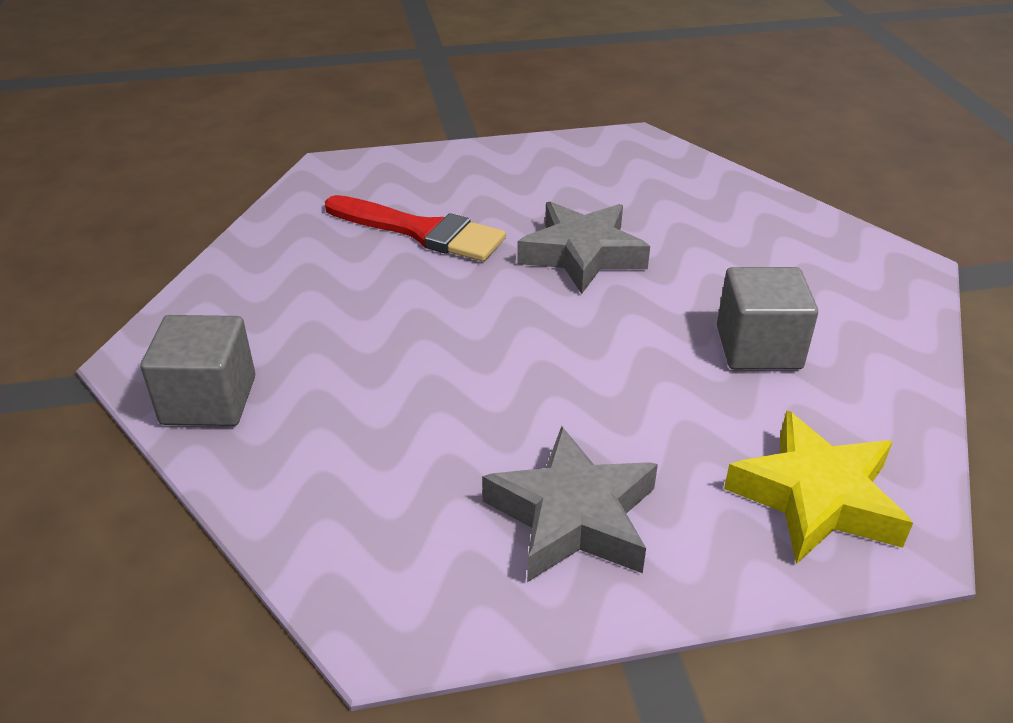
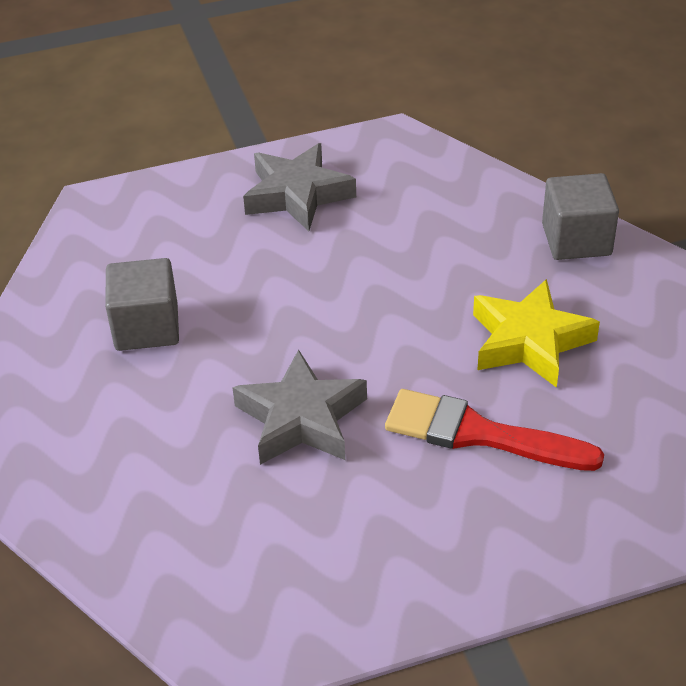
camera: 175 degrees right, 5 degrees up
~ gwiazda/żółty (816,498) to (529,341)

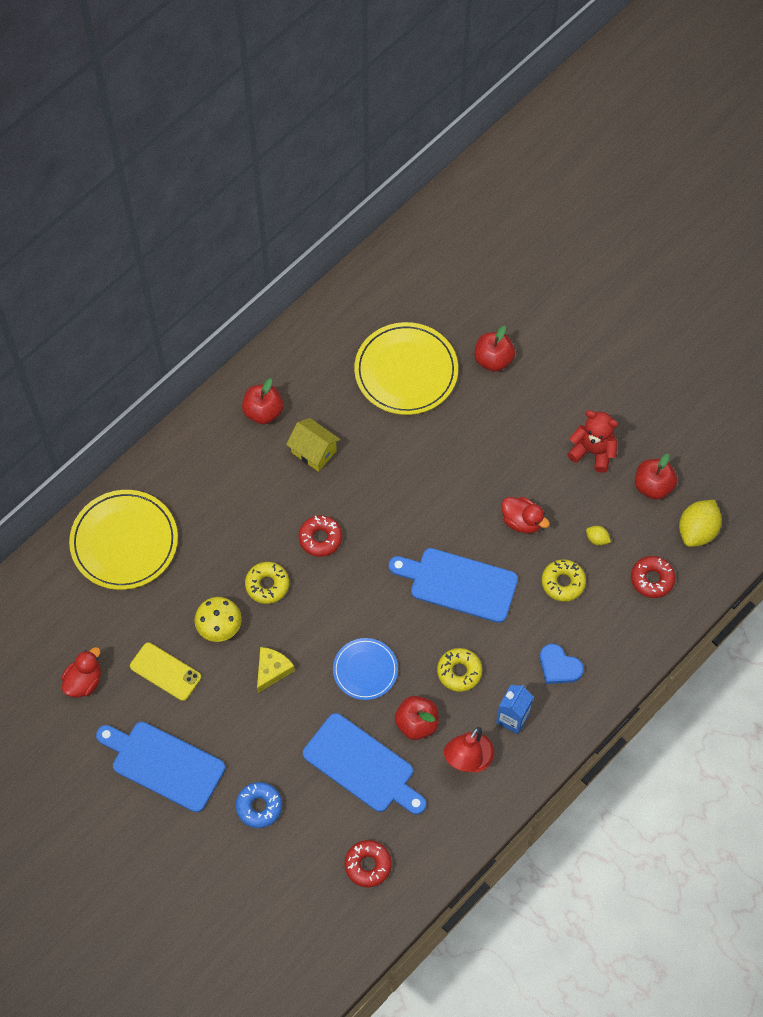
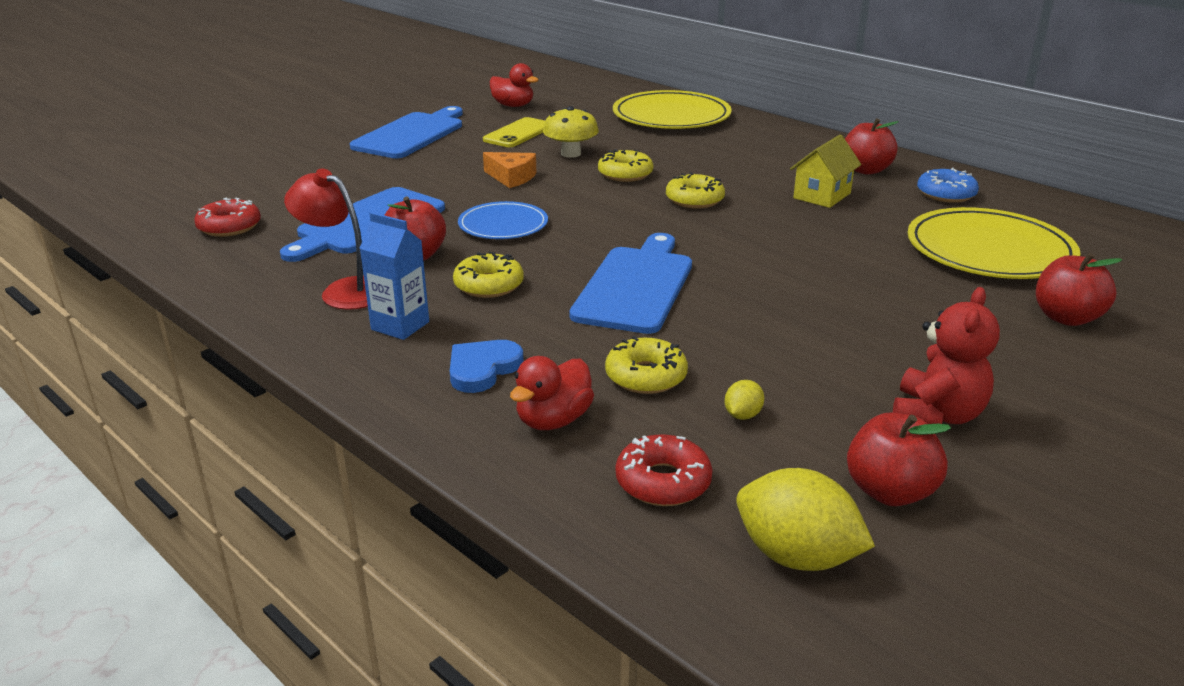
camera: 90 degrees right, 35 degrees down
~ donut/niebieski (259,806) to (946,194)
~ kaczka/czerwony (522,521) to (553,420)
~ ser/żółty (272,670) to ser/pomarańczowy (511,177)
~ donut/czerwony (320,538) to donut/żółty (694,200)

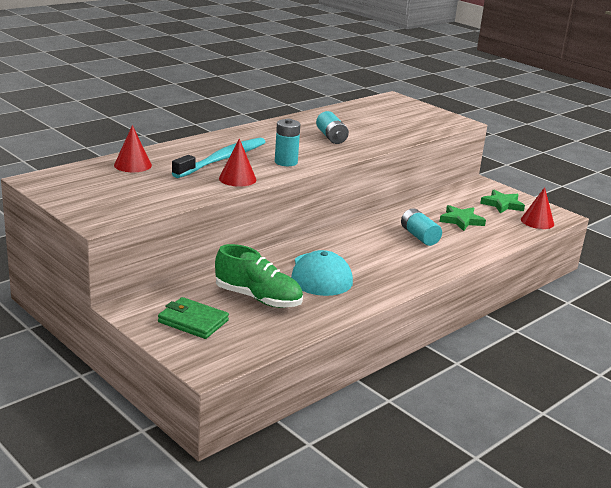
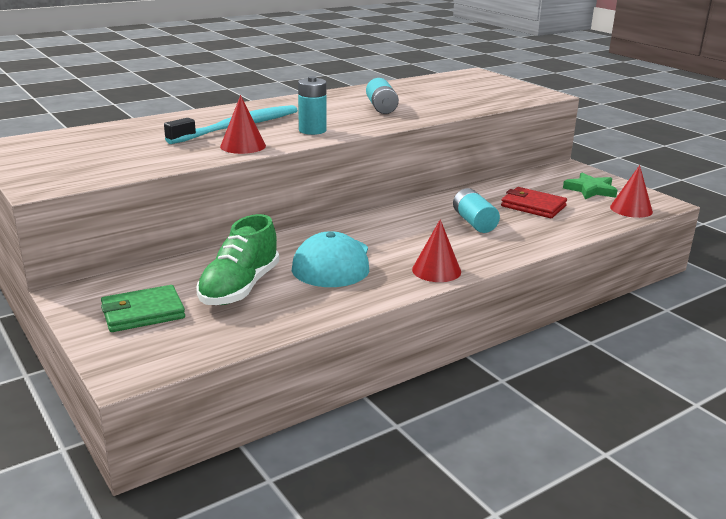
camera: 10 degrees right, 0 degrees up
~ stożek/czerwony (133,165) to (436,270)
~ gwiazda/zielony (461,220) to portfel/czerwony (533,206)
~ portfel/zielony (193,321) = (143,313) 60 degrees counterclockwise
~ but/zielony (258,298) = (239,288) 75 degrees clockwise

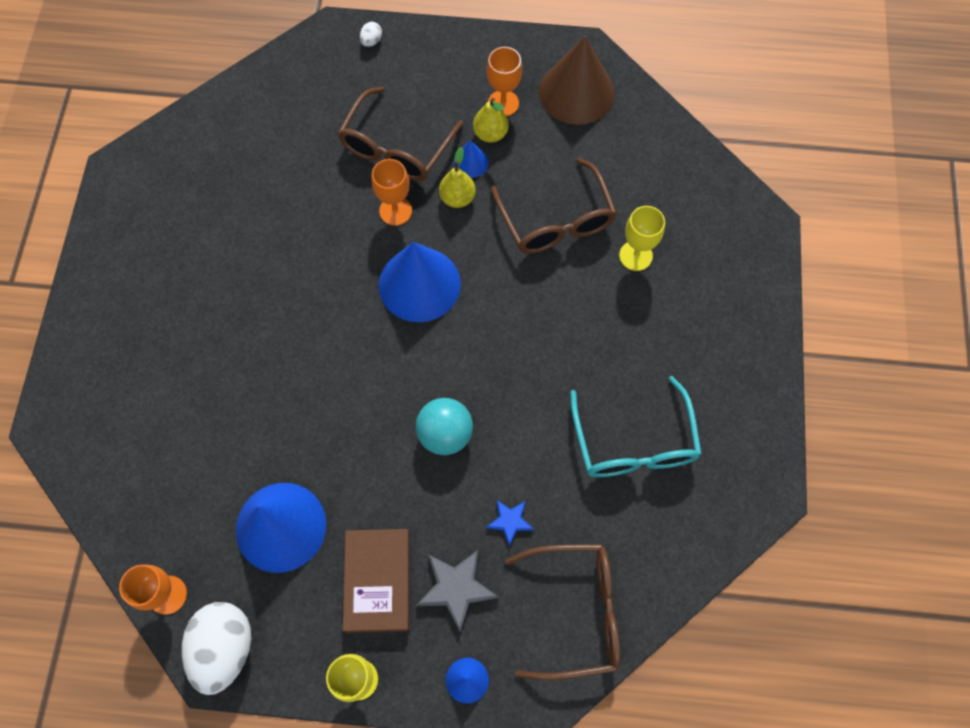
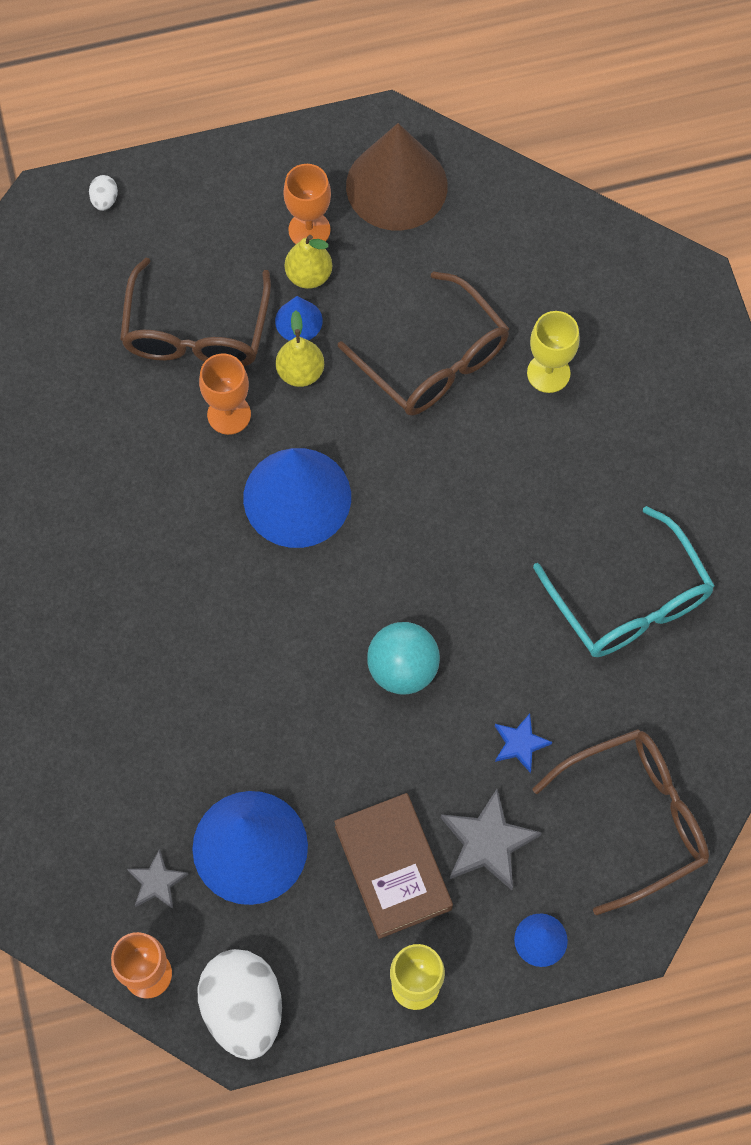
camera: 20 degrees left, 0 degrees up
+ gwiazda/szary (157,882)

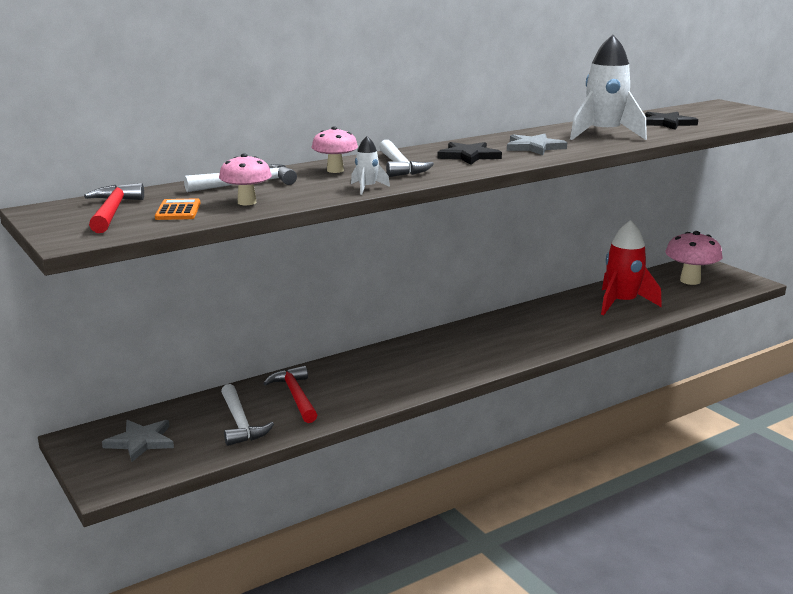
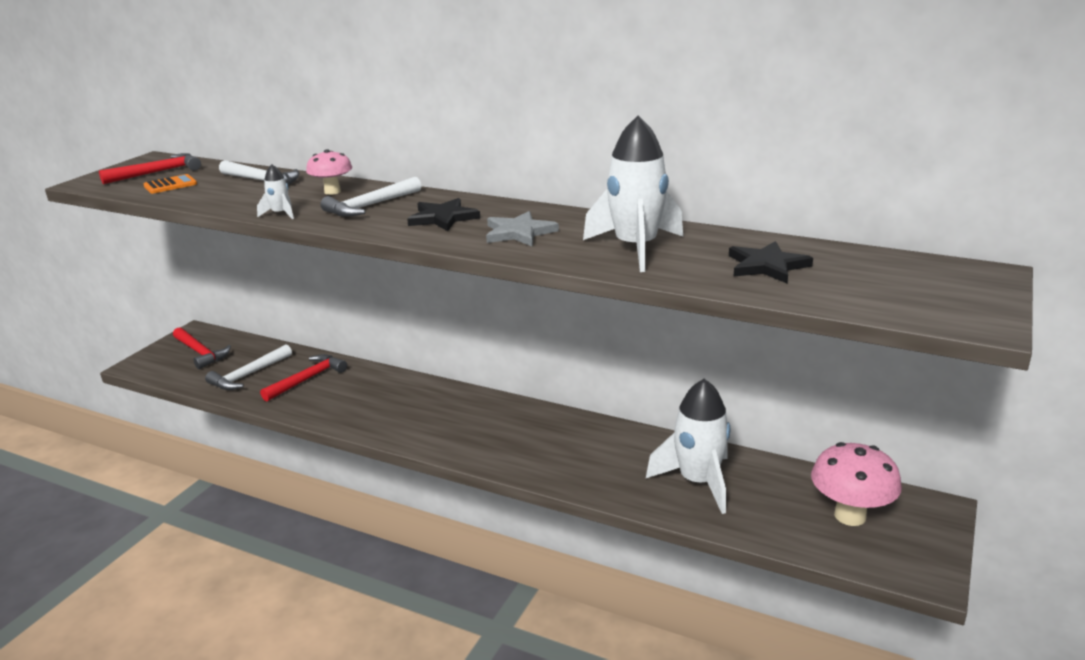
camera: 60 degrees right, 5 degrees up
- grzyb/różowy (247,202)
~ gwiazda/szary (141,442) to młotek/czerwony (200,353)
~ rakieta/czerwony (622,303) to rakieta/biały (698,482)

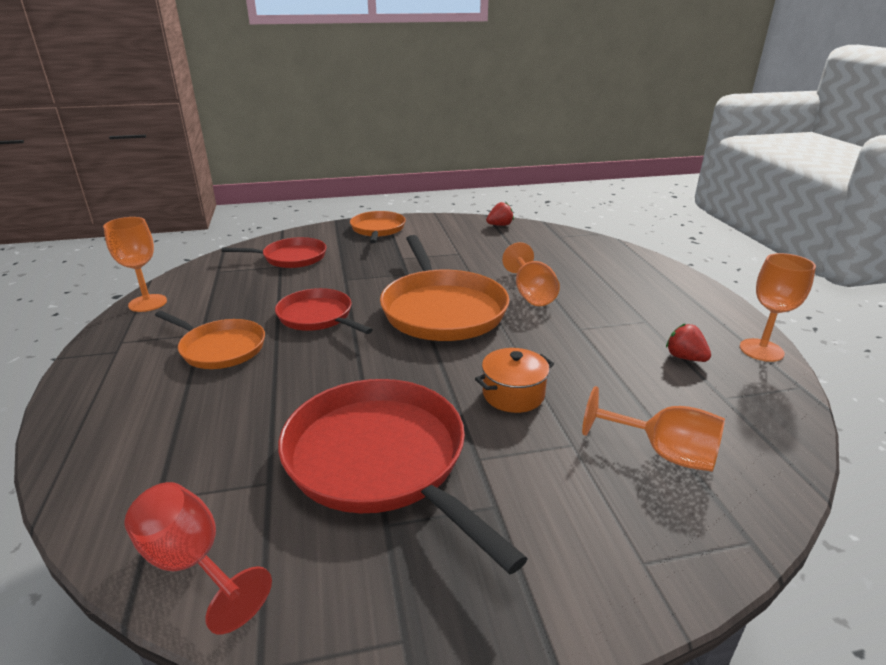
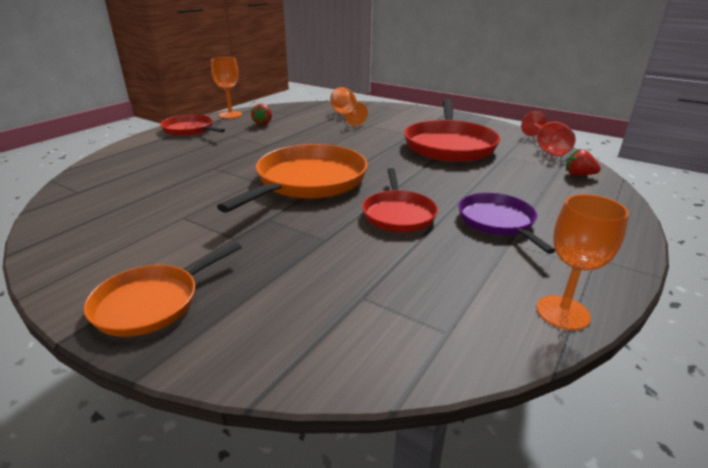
camera: 135 degrees left, 0 degrees up
- garnek/pomarańczowy (513,394)
- kielich/pomarańczowy (531,294)
~ patelnia/czerwony (291,258) to (190,130)
~ truskawka/czerwony (500,225) to (578,175)
~ patelnia/pomarańczowy (220,348) to patelnia/fioletowy (498,222)

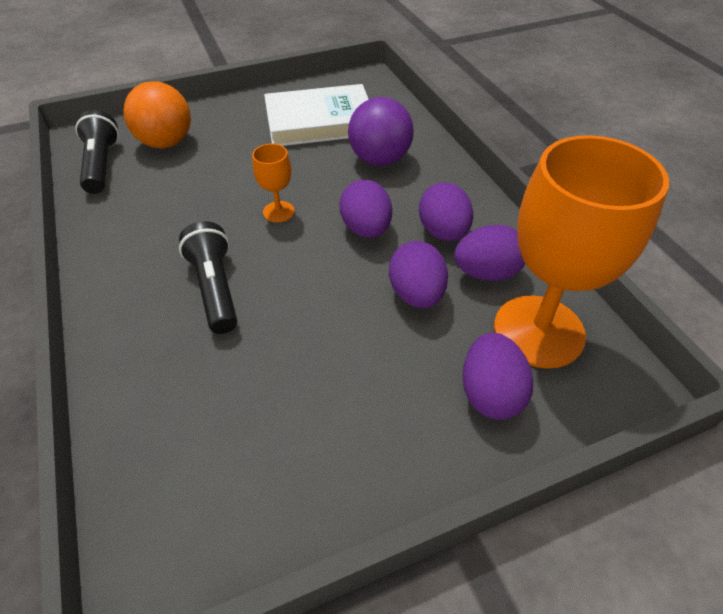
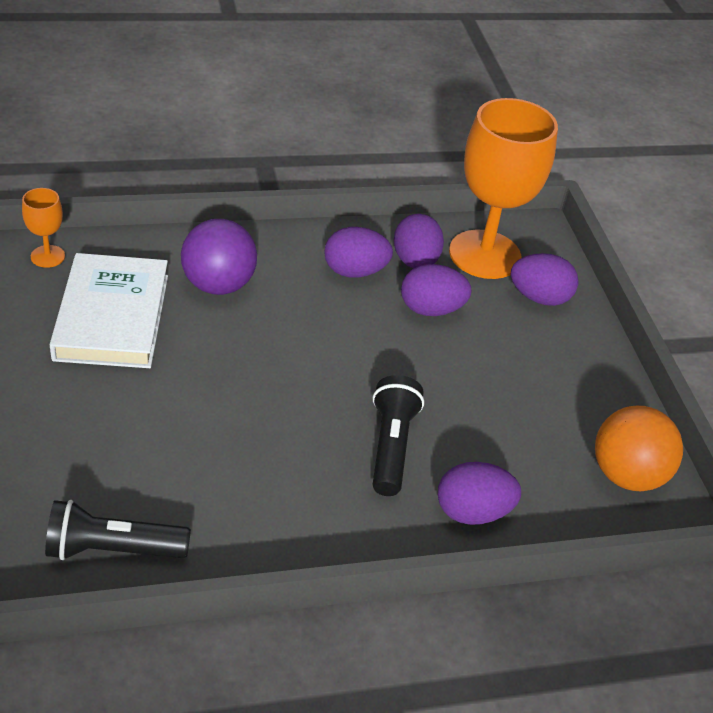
camera: 85 degrees left, 5 degrees down
~ piłka/pomarańczowy (166,143) to (627,475)
~ kielich/pomarańczowy (278,212) to (47,256)
~ jajko/fioletowy (366,229) to (472,512)
~ latarka/czarny (215,288) = (391,446) 105 degrees clockwise

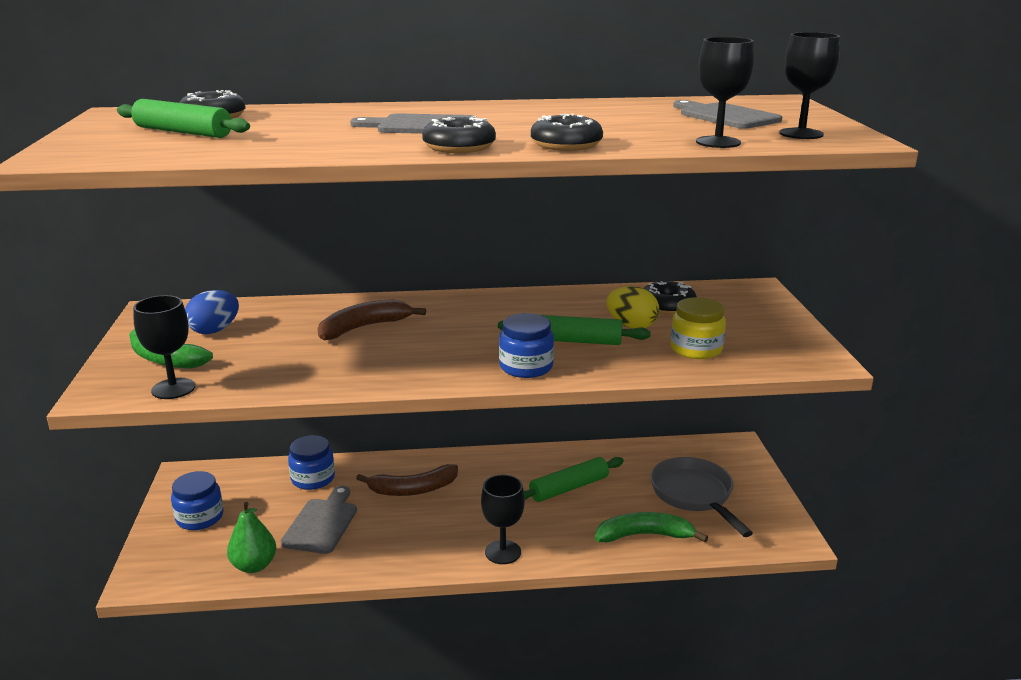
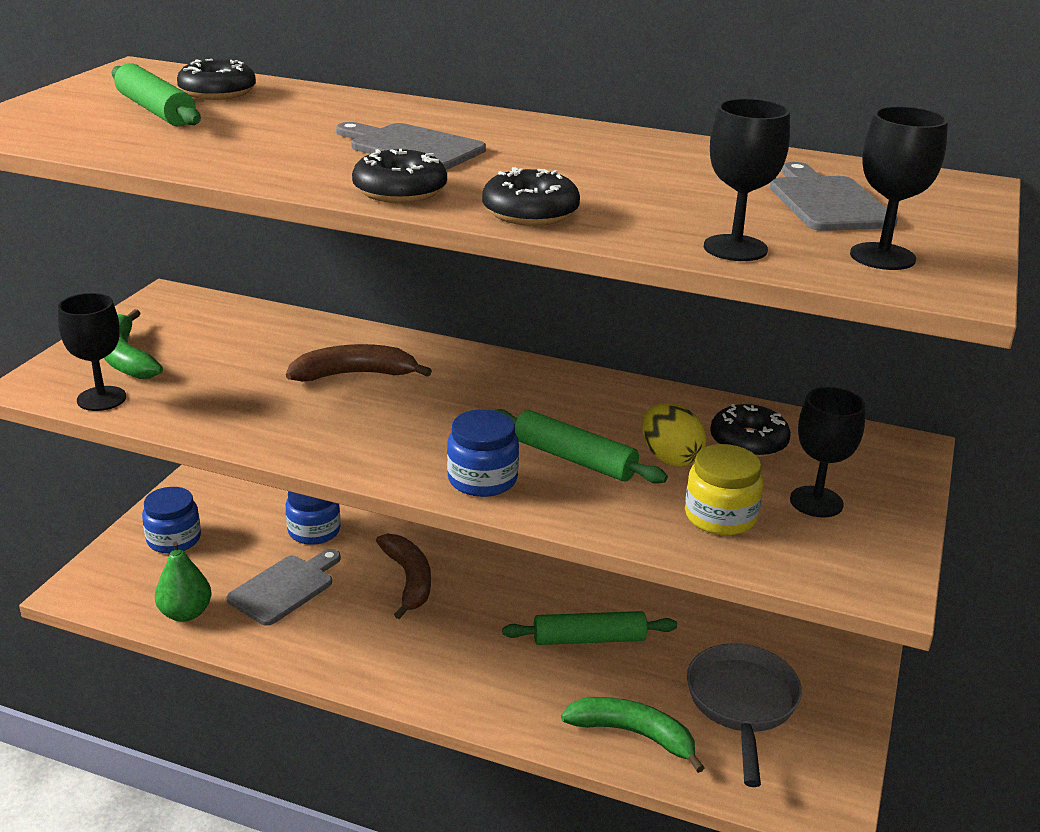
camera: 25 degrees right, 5 degrees up
- jajko/niebieski (214,330)
~ kielich/czarny (503,552) to (816,502)
~ banan/brązowy (413,489) = (409,579) 120 degrees counterclockwise

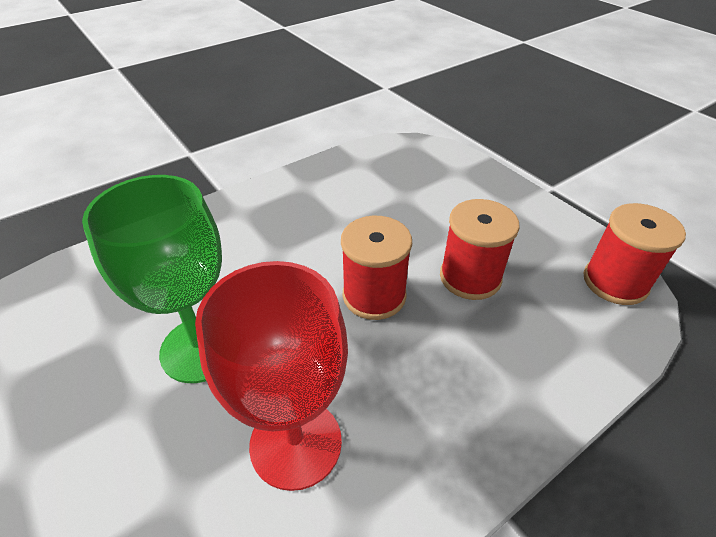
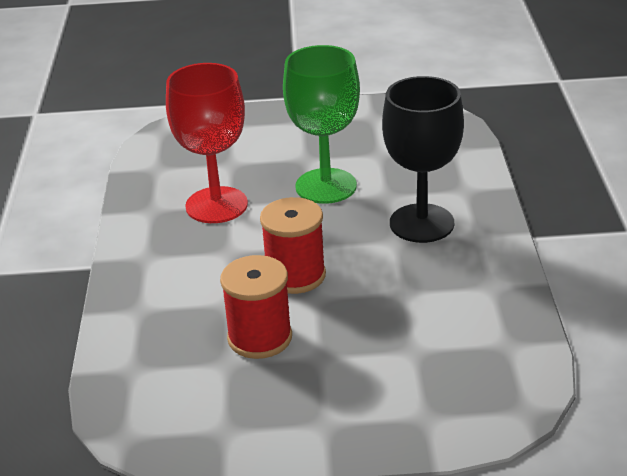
camera: 125 degrees right, 10 degrees down
- szpulka/czerwony (615,282)
+ kielich/czarny (421,223)

